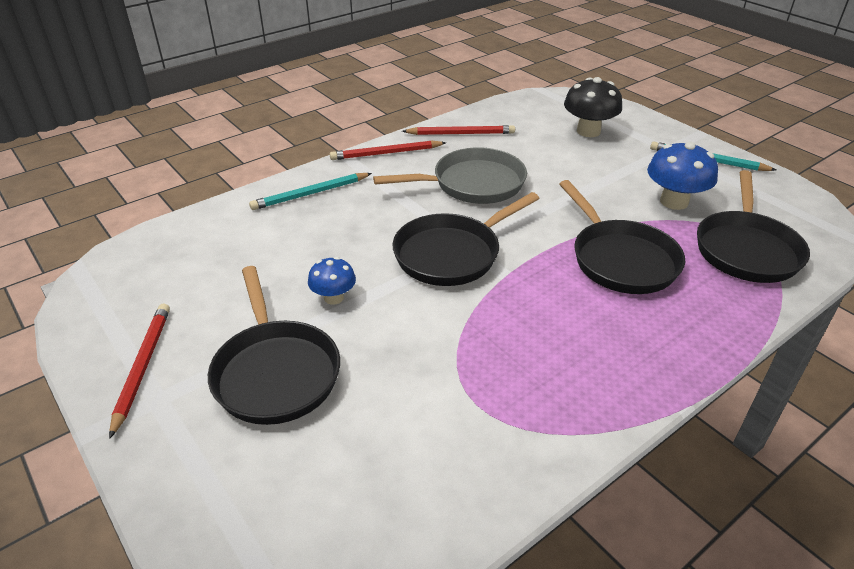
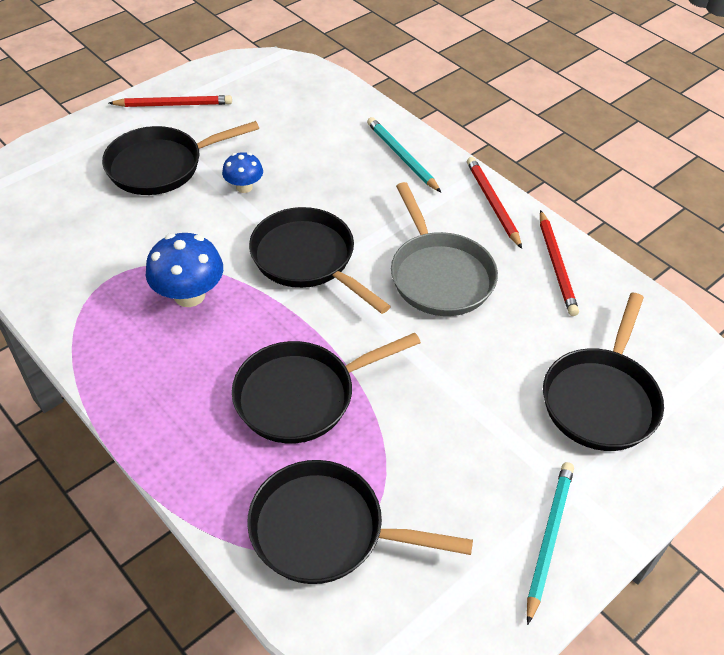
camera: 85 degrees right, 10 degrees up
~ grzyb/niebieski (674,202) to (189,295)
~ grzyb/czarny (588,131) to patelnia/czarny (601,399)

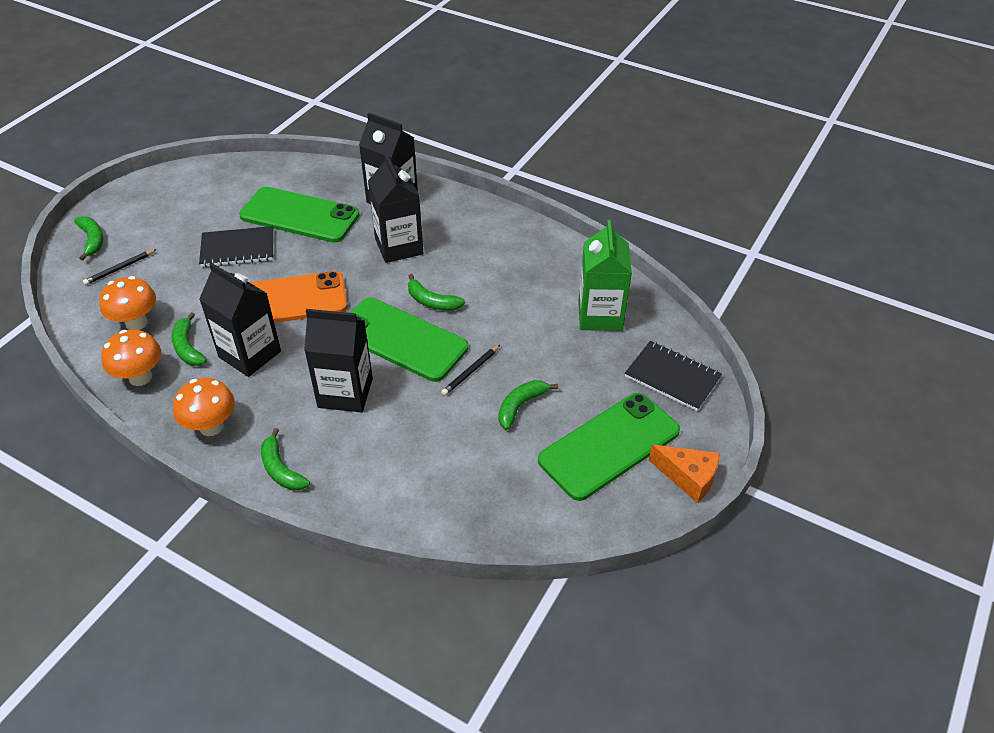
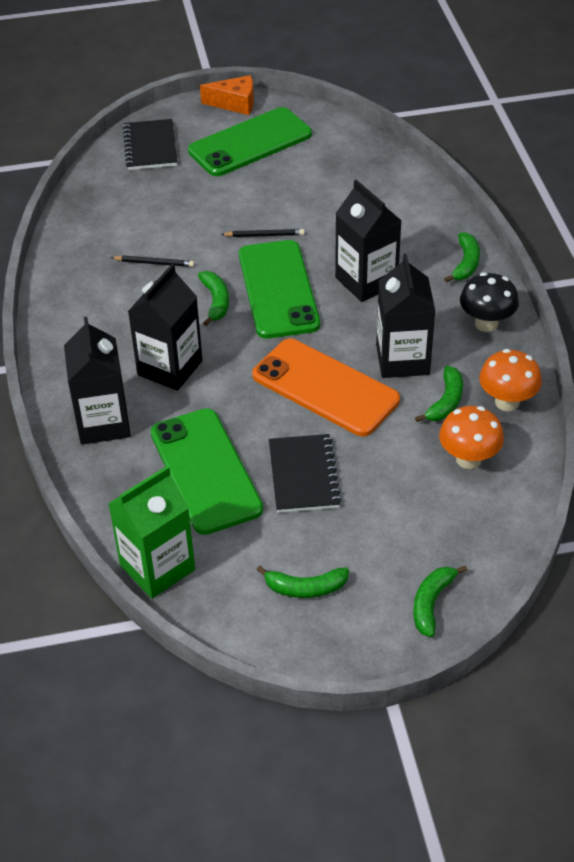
camera: 130 degrees left, 0 degrees up
~ ołówek/czarny (120,269) to (154,263)
~ banan/zielony (520,406) to (305,588)
~ karton mleka/zielony (600,315) to (157,567)
~ grzyb/pomarańczowy (211,426) to grzyb/czarny (486,324)
~ zeszyt/czarny (238,249) = (303,475) 45 degrees clockwise
~ telefon/zielony (609,446) = (250,143) 45 degrees counterclockwise
~ ser/pomarańczowy (688,477) = (235,104) 105 degrees clockwise

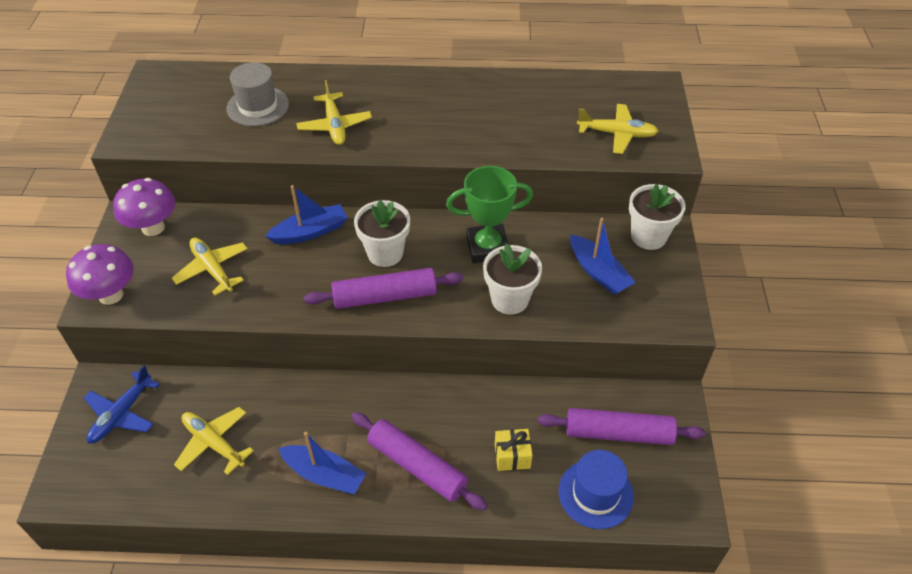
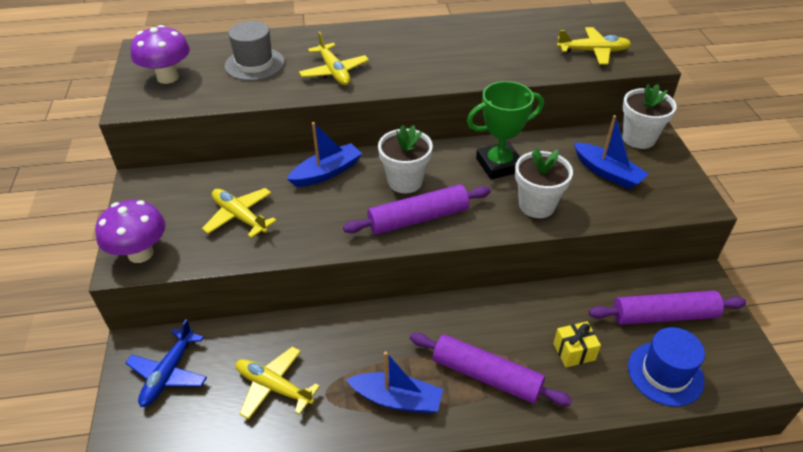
camera: 10 degrees left, 5 degrees down
~ grzyb/fioletowy (153,227) to (168,77)

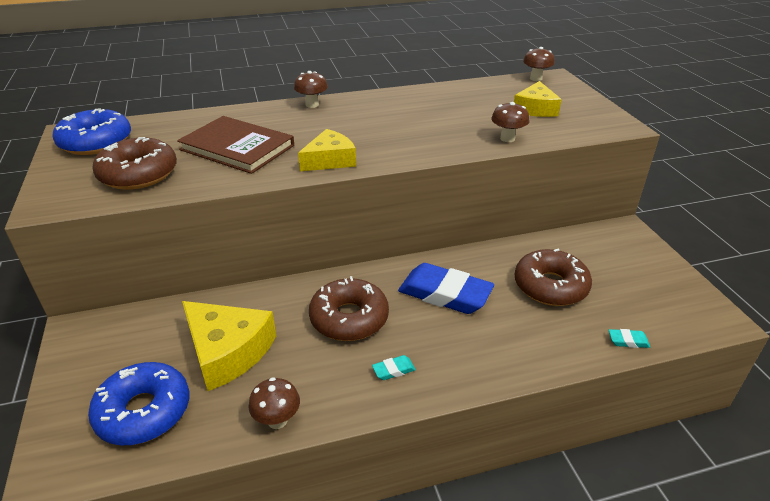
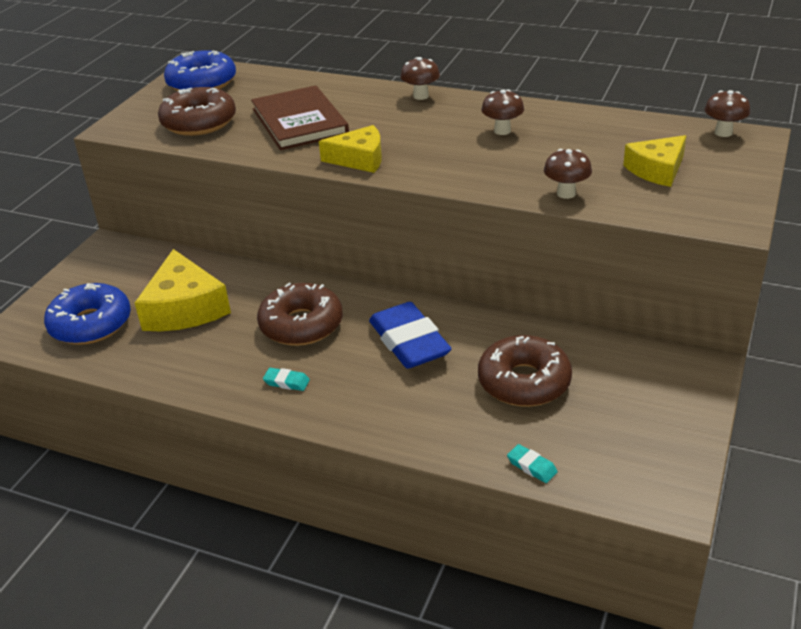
camera: 40 degrees right, 0 degrees up
~ grzyb/brązowy (277,420) to (502,131)

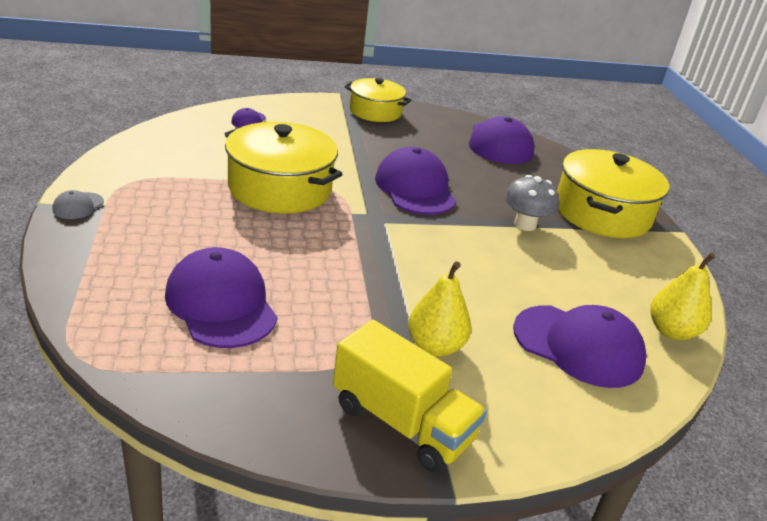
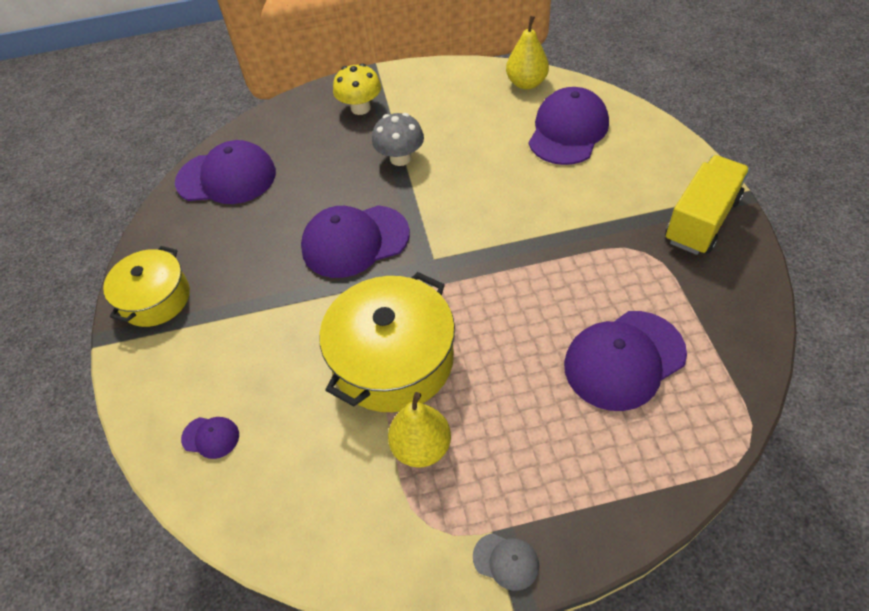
camera: 85 degrees left, 20 degrees up
~ gruszka/żółty (435,346) to (421,447)
~ garnek/żółty (602,213) to grzyb/żółty (360,108)

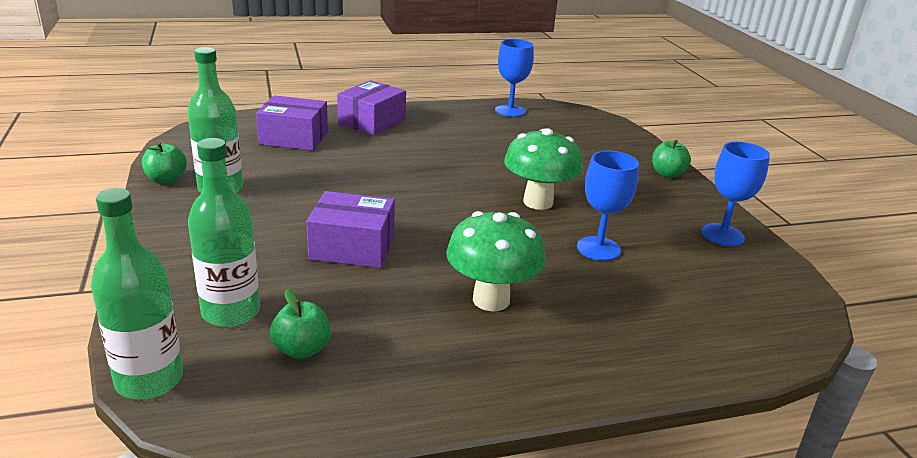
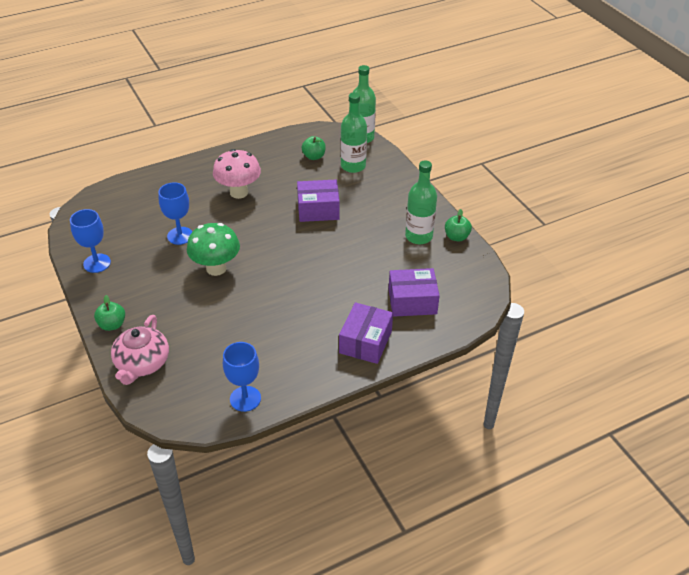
camera: 170 degrees right, 15 degrees up
+ imbryk/różowy (142,363)
~ grzyb/zielony (491,300) to grzyb/różowy (239,192)

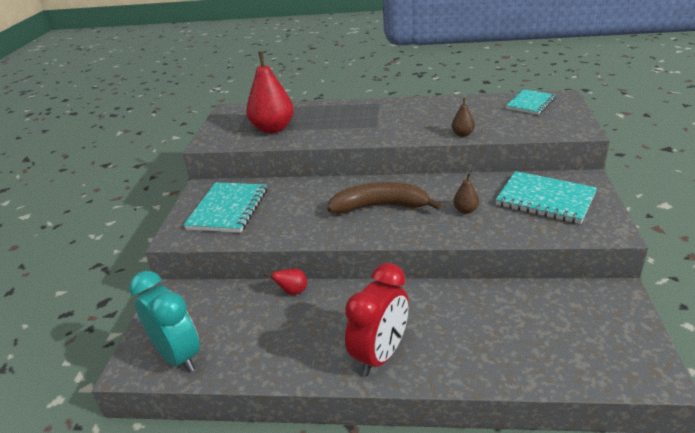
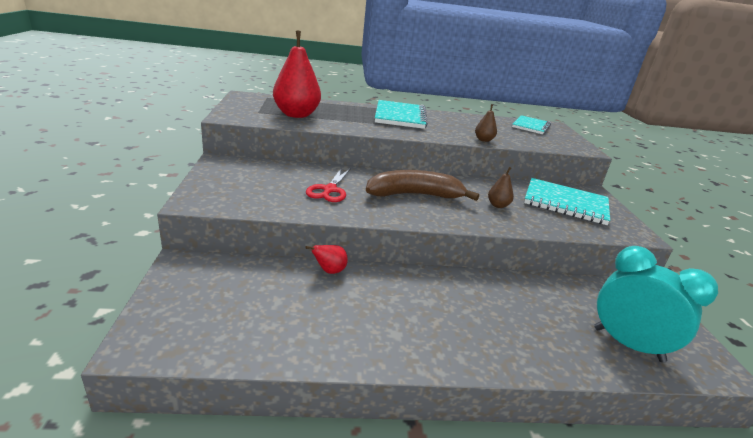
camera: 15 degrees left, 5 degrees down
- budzik/czerwony (380,355)
+ nożyczki/czerwony (329,190)
~ budzik/turkusowy (178,355) to (628,344)
~ zeszyt/turkusowy (228,209) to (400,116)

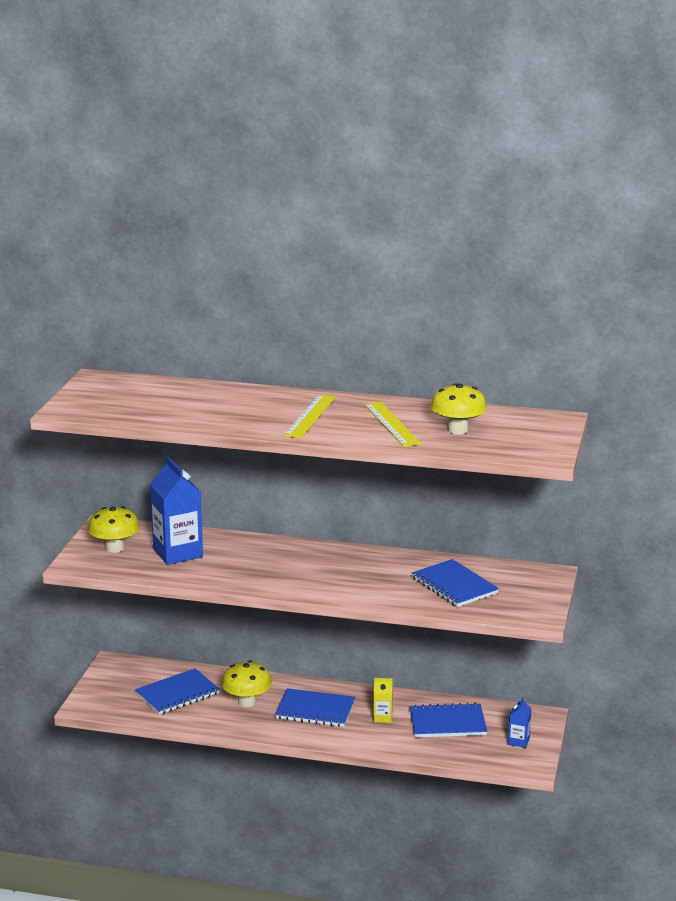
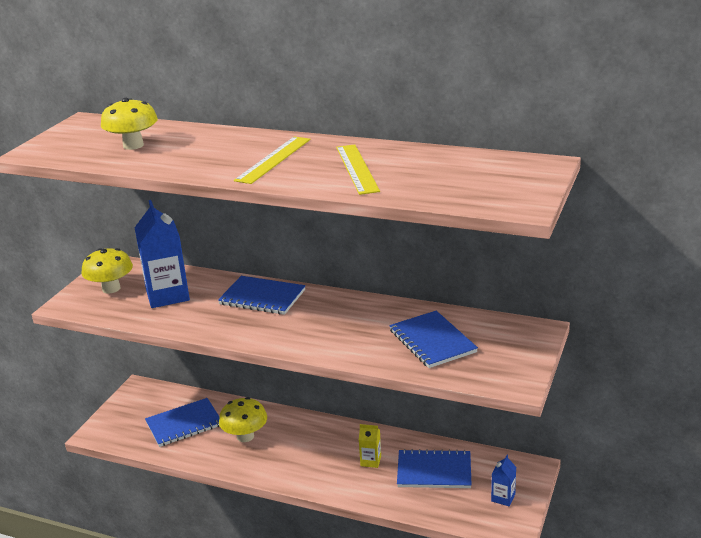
camera: 10 degrees right, 5 degrees up
~ zeszyt/niebieski (315,710) to (262,297)
~ grzyb/żółty (458,430) to (133,145)

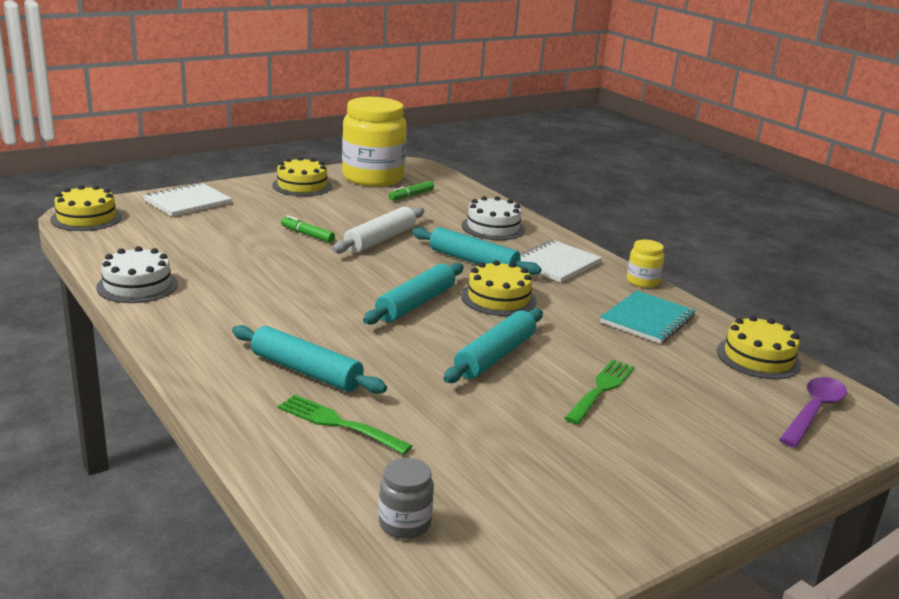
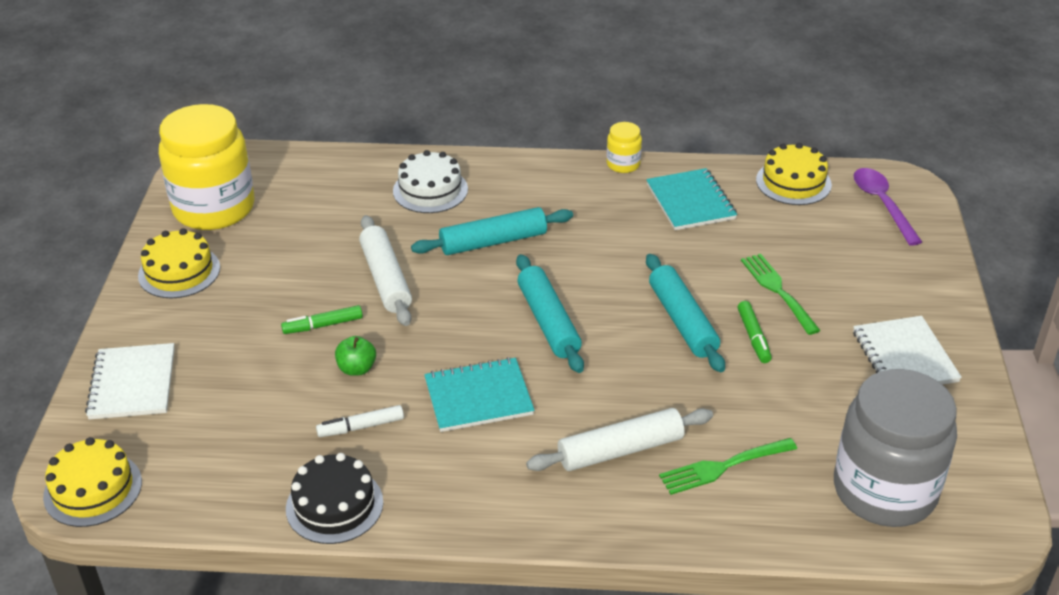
camera: 50 degrees left, 15 degrees up
- tort/żółty (498,298)
+ flamaster/biały (361,427)
+ jabłko/zielony (357,369)
+ zeszyt/turkusowy (478,397)
~ flamaster/zielony (411,195) to (753,337)
~ zeszyt/biały (556,264) to (904,357)
~ tort/biały (137,285) to tort/czarny (334,505)
~ wałek do ciasta/turkusowy (306,371) to wałek do ciasta/biały (620,450)
~ słoik/szary (404,523) = (884,491) x2.33

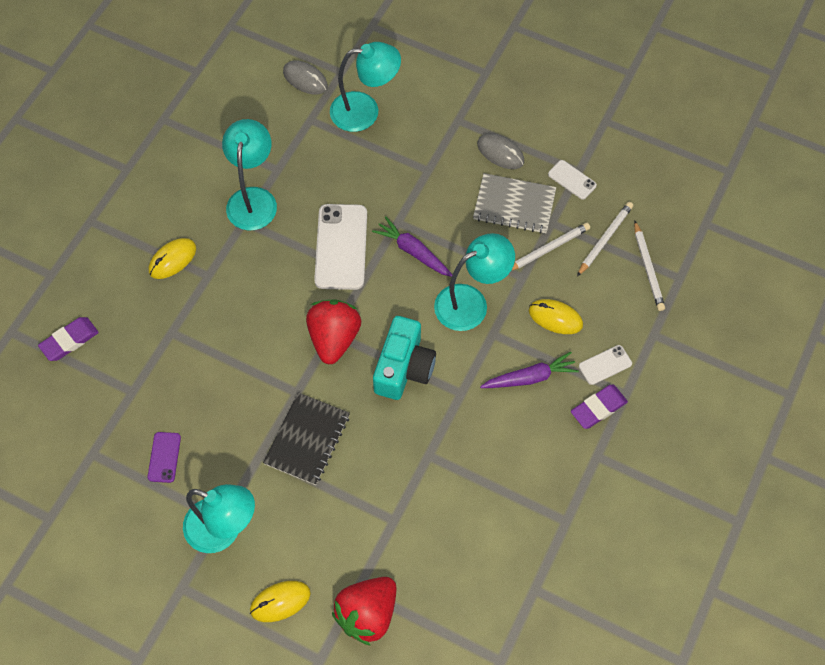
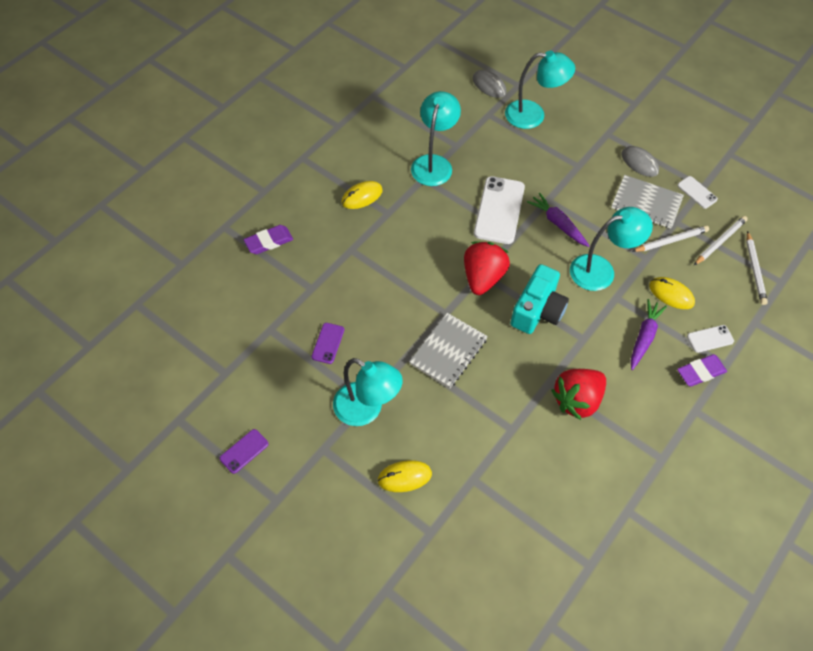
camera: 10 degrees right, 5 degrees down
+ telefon/fioletowy (244,451)
~ truskawka/czerwony (367,614) to (577,400)
~ zeszyt/czarny (307,439) to zeszyt/szary (448,351)
~ marchewka/fioletowy (530,377) = (644,337) 60 degrees counterclockwise

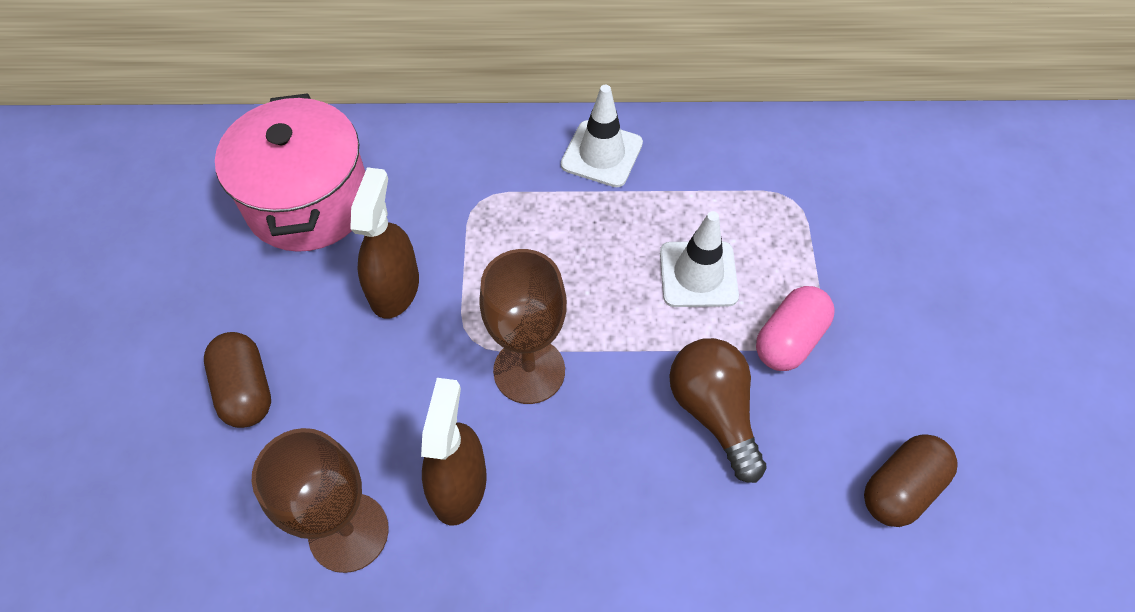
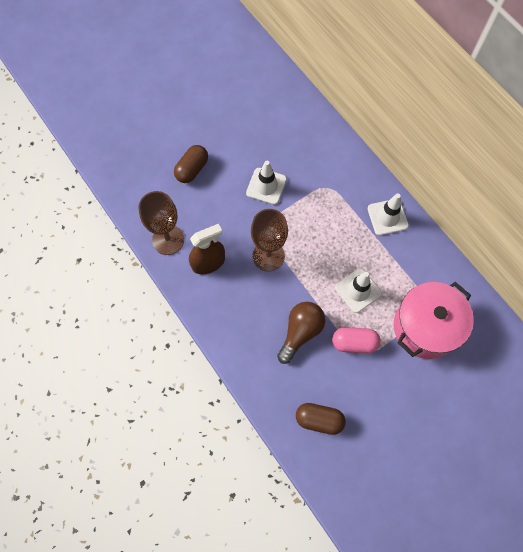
camera: 55 degrees right, 10 degrees up
~ garnek/różowy (308,202) to (425,327)
~ spryskiwacz/brązowy (394,288) to pachołek/biały (266,186)

